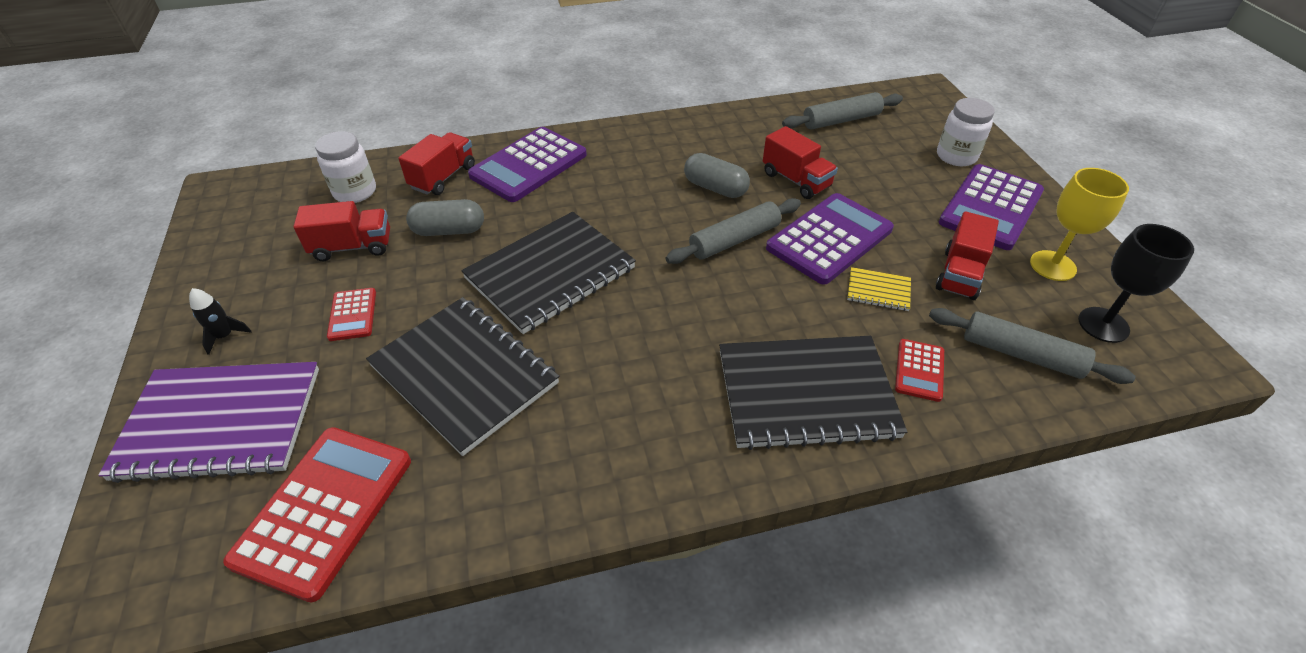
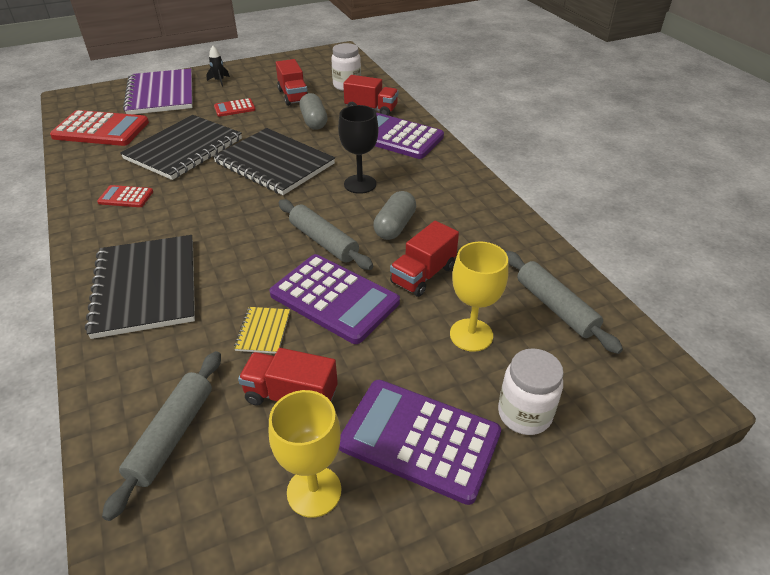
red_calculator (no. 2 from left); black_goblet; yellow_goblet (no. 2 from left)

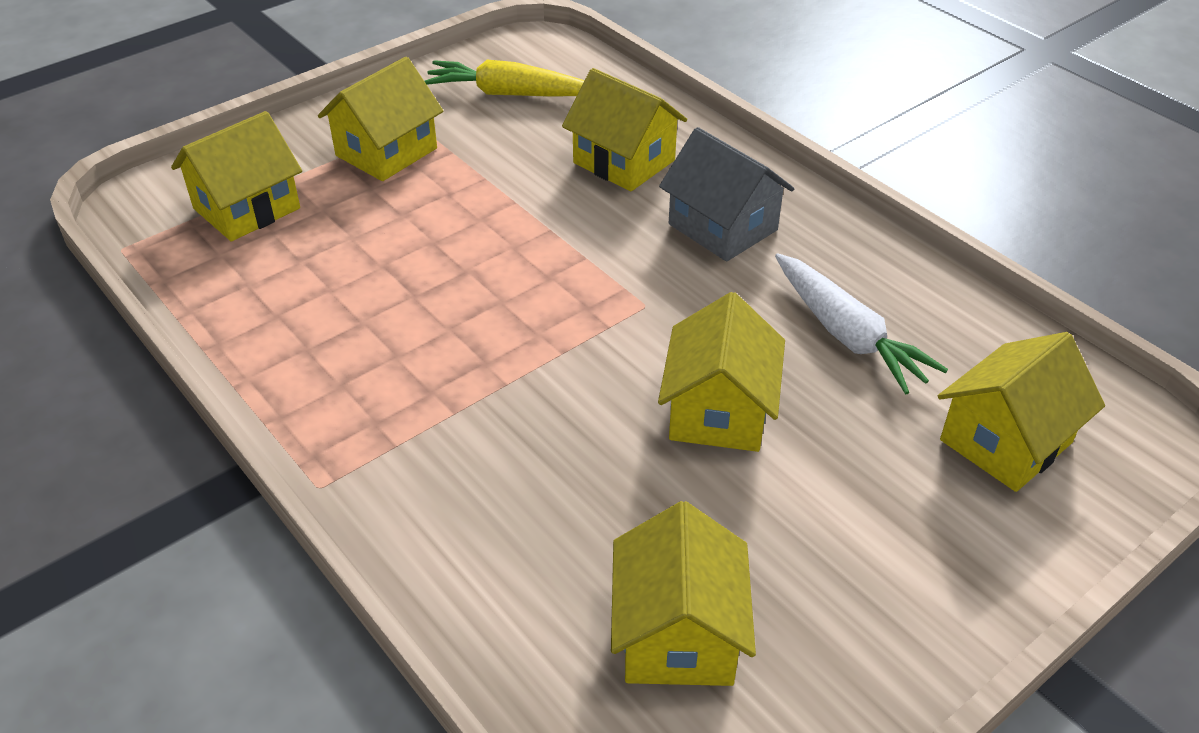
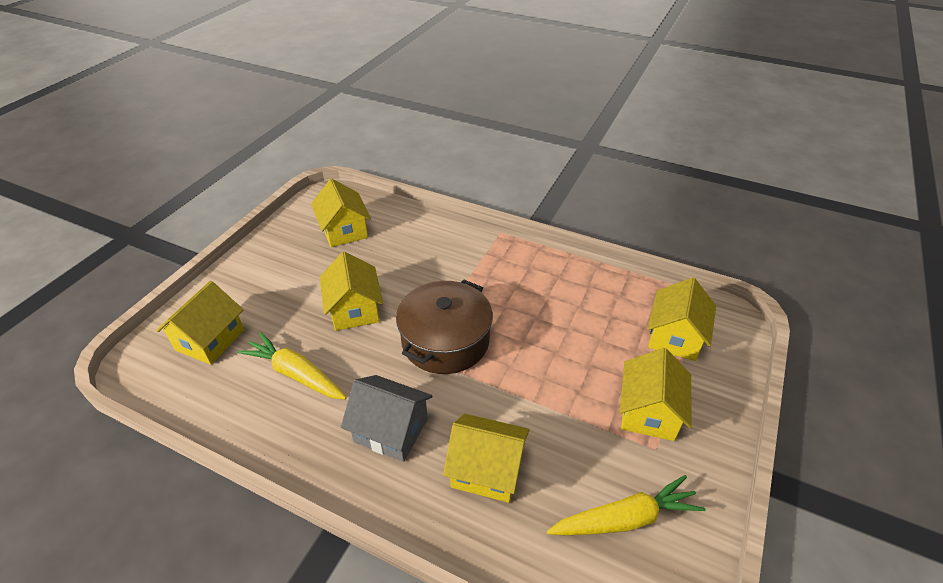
yellow_carrot (no. 1 from left); brown_pot

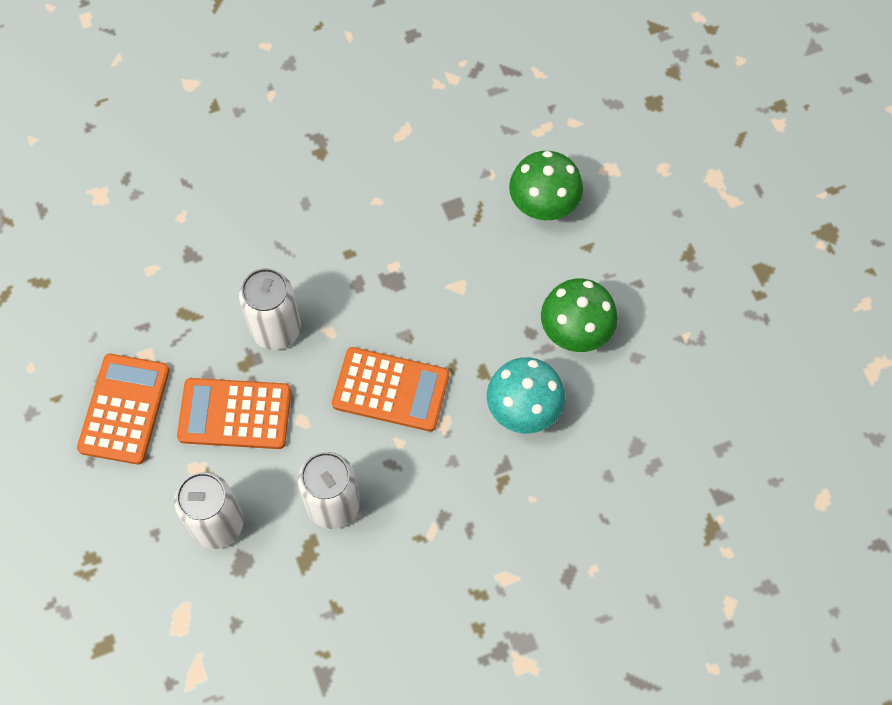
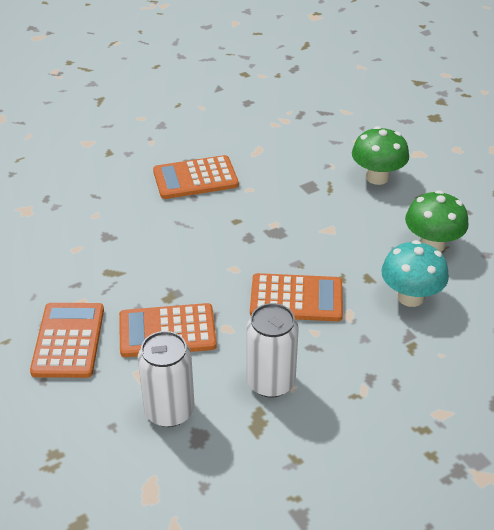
white_can (no. 2 from left in the first image); orange_calculator (no. 3 from left)

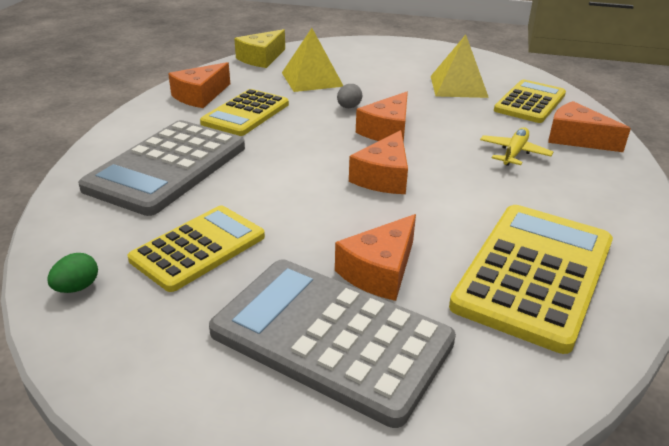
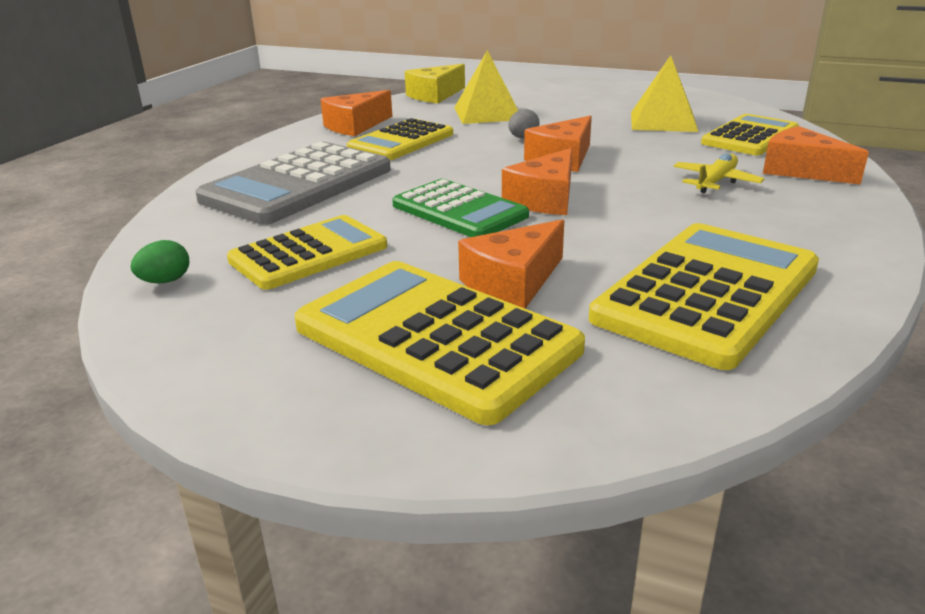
yellow_calculator (no. 3 from left); green_calculator

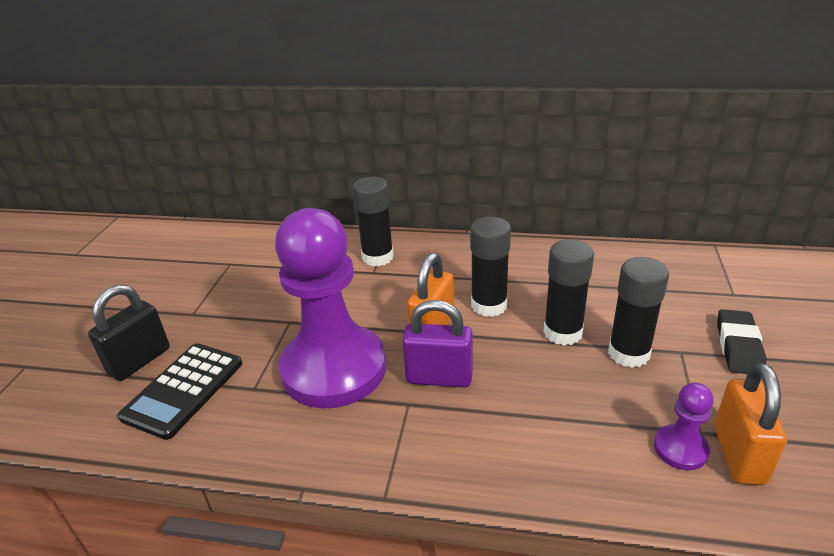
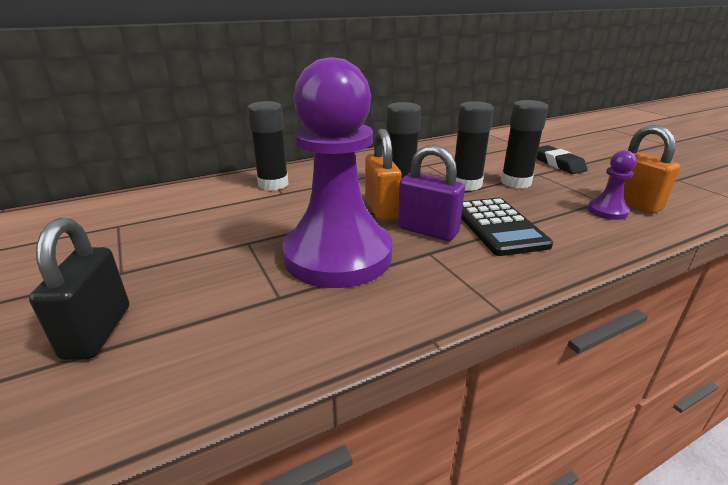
black_calculator; purple_padlock

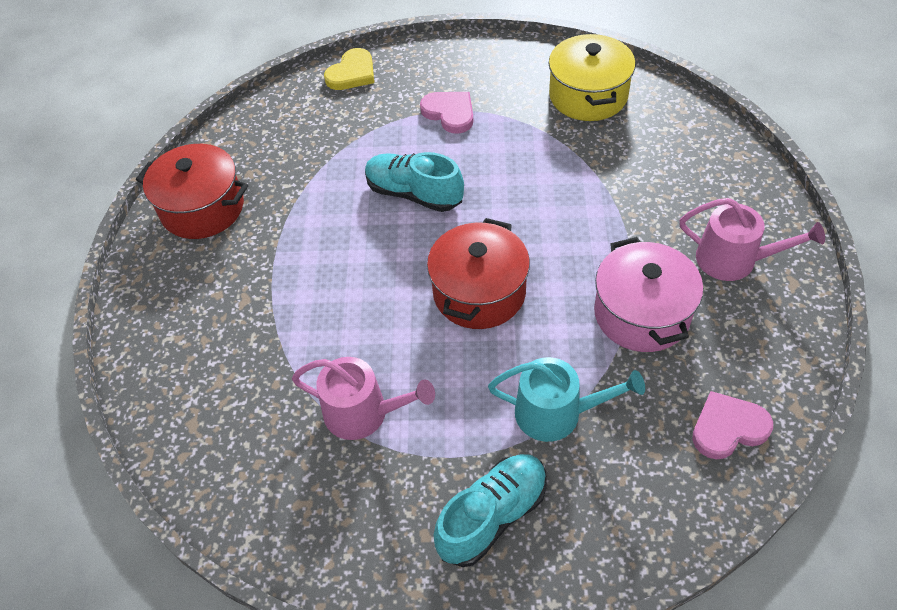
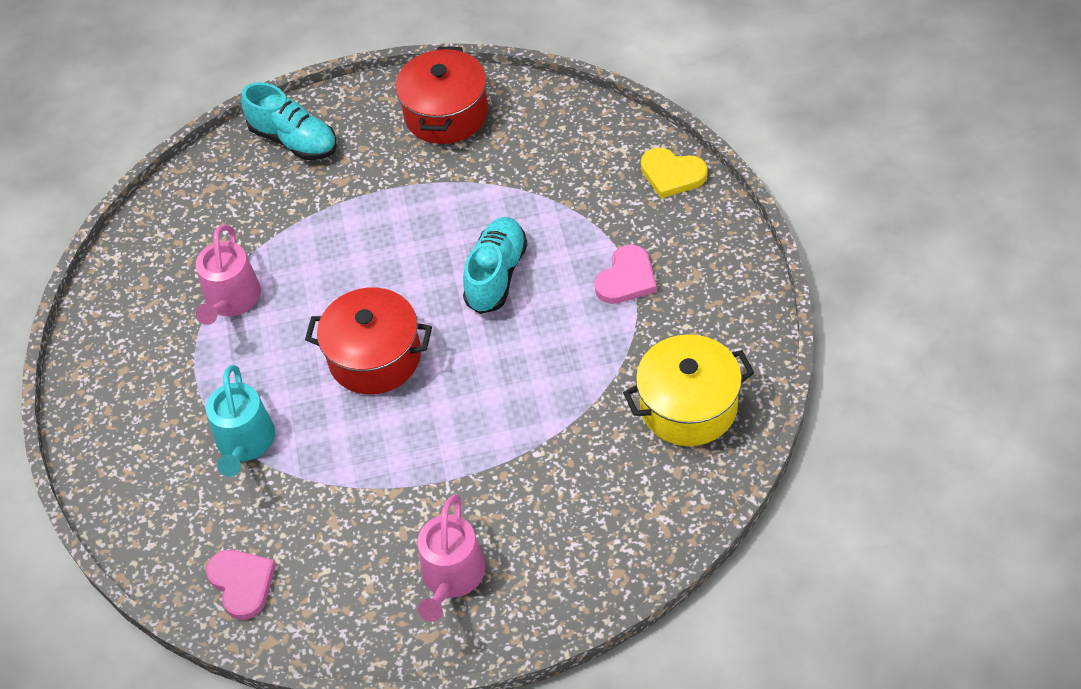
turquoise_shoe (no. 1 from left); pink_pot

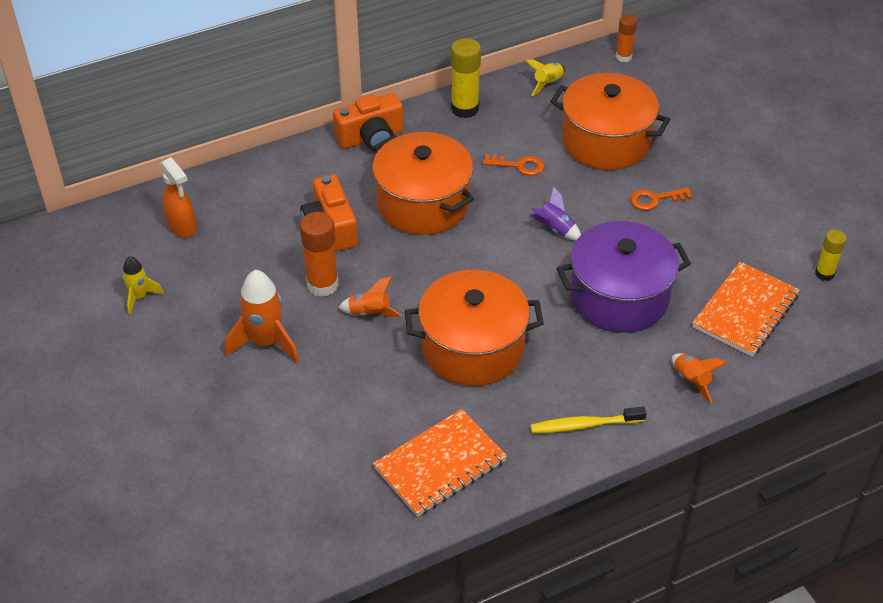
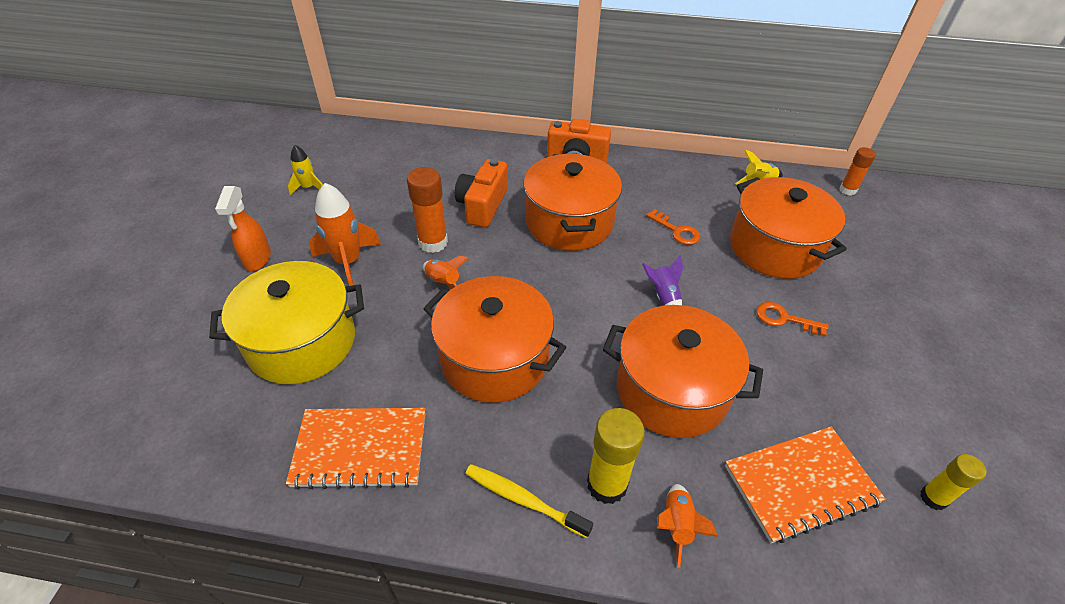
orange_spray_bottle; yellow_glue_stick (no. 1 from left); orange_pot (no. 3 from left); yellow_pot

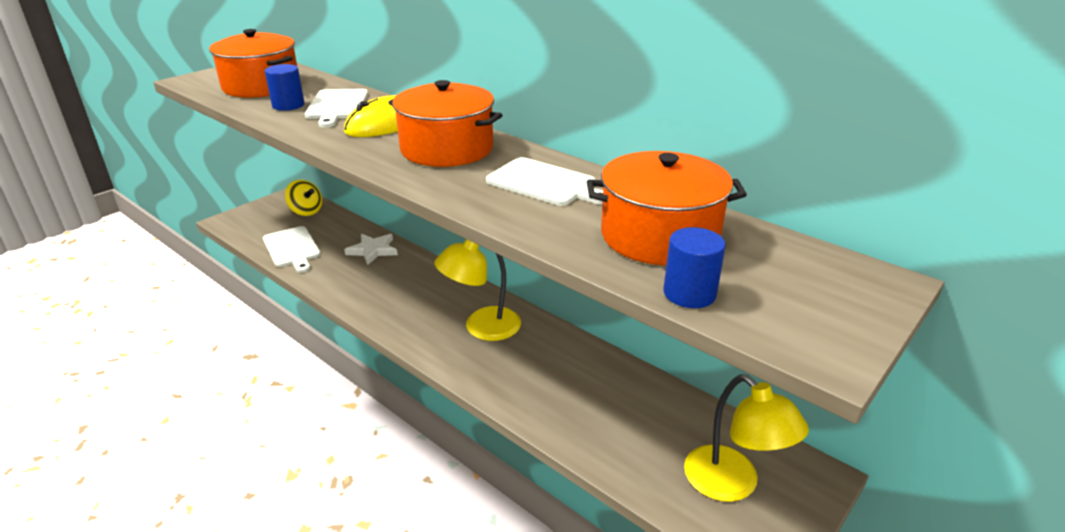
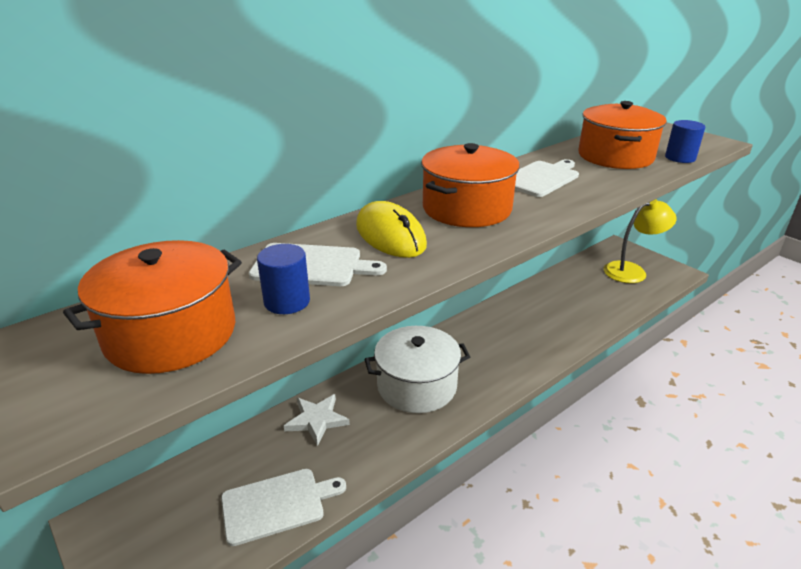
yellow_spinning_top; yellow_lamp (no. 1 from left in the first image); white_pot

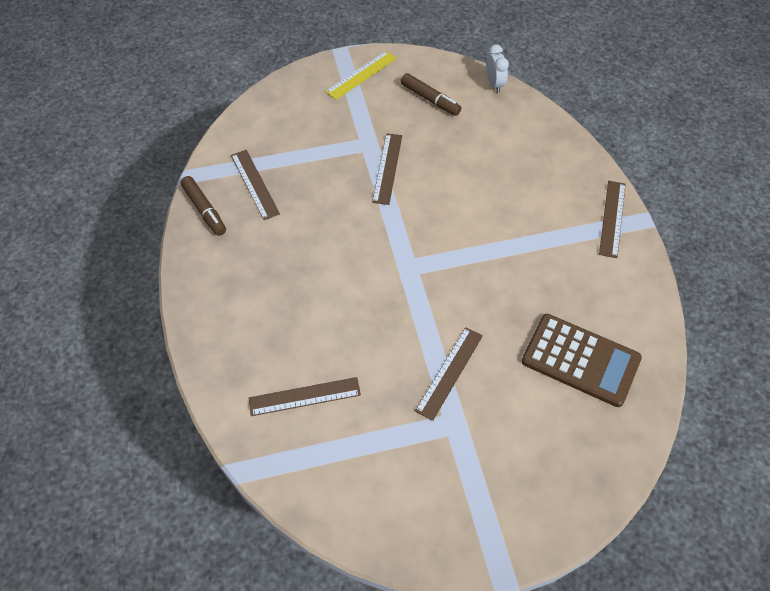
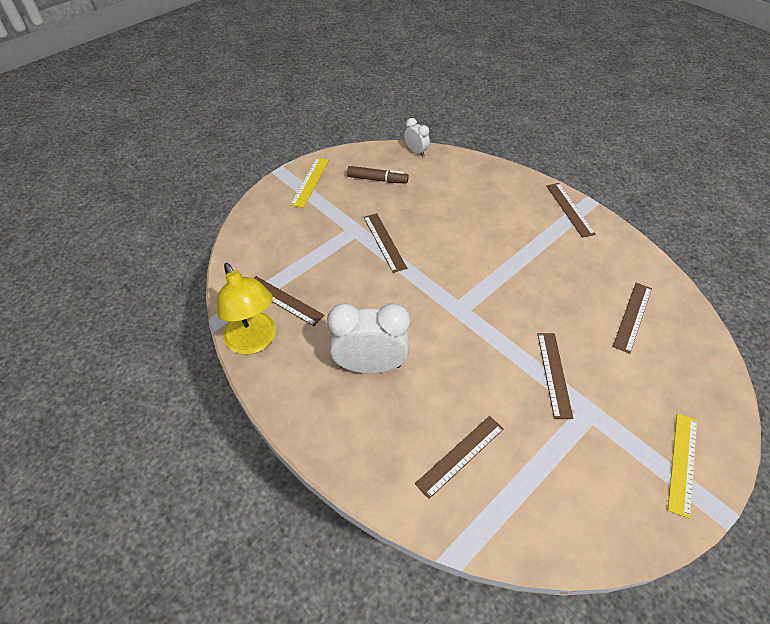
yellow_lamp; brown_ruler (no. 6 from left); white_clock (no. 1 from left); yellow_ruler (no. 2 from left)

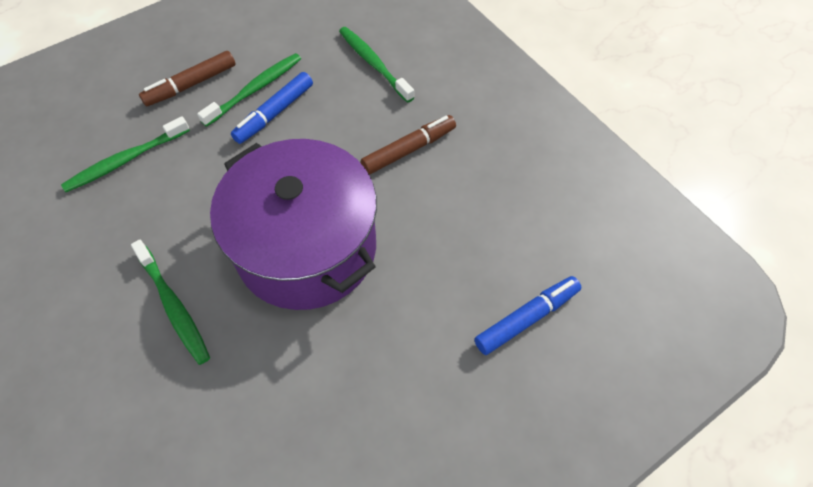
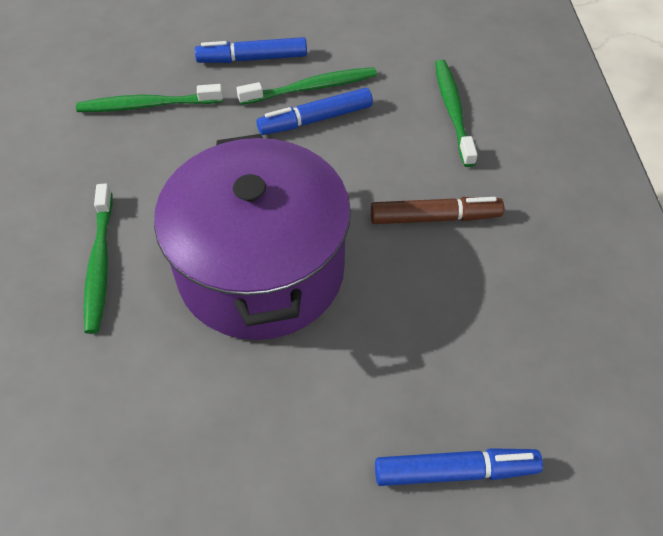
blue_marker (no. 1 from left)

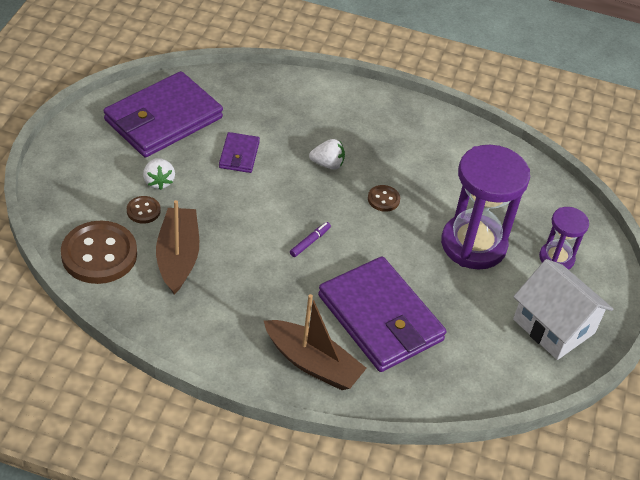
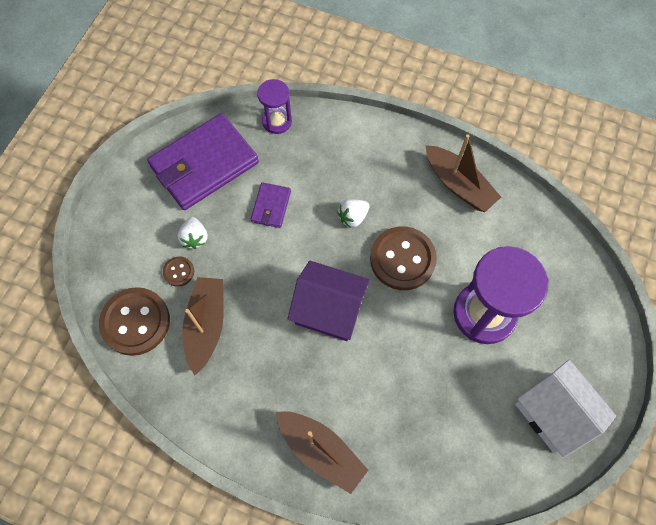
purple_house; white_strawberry (no. 2 from left); purple_wallet (no. 3 from left in the first image); brown_button (no. 3 from left); purple_hourglass (no. 1 from left); brown_boat (no. 3 from left)

